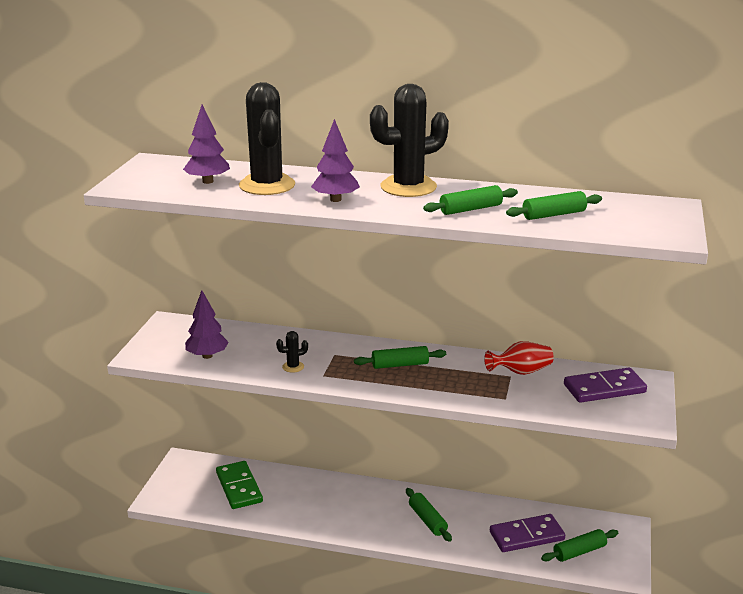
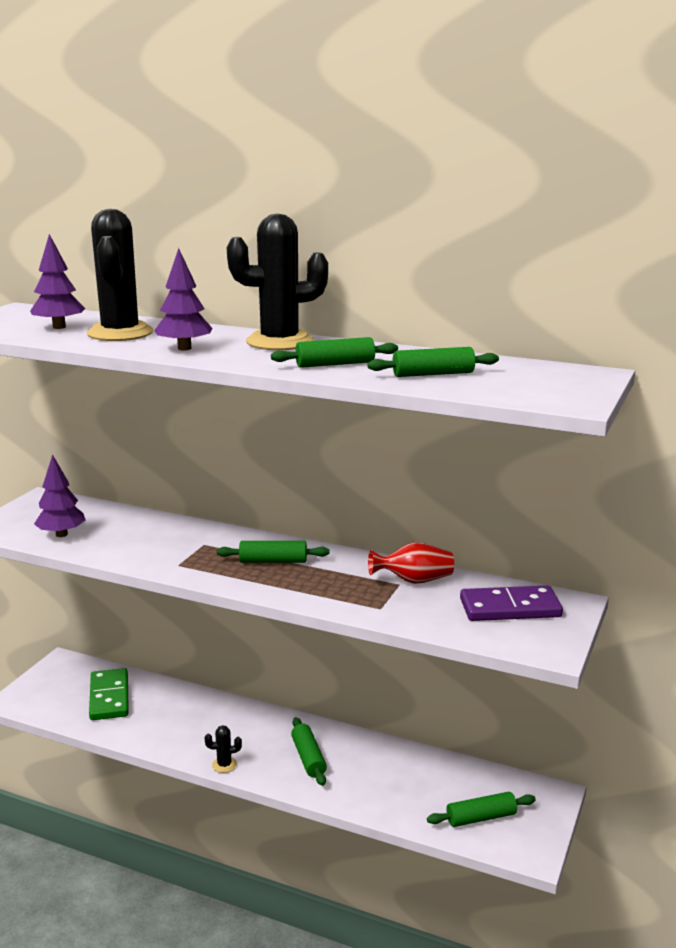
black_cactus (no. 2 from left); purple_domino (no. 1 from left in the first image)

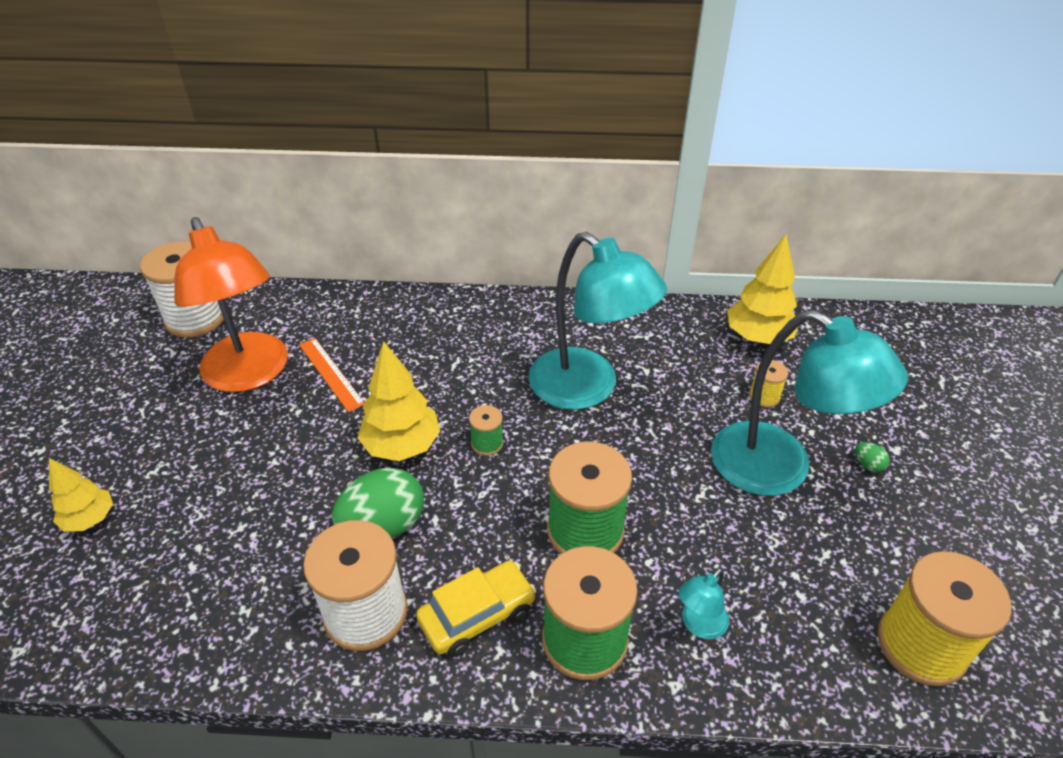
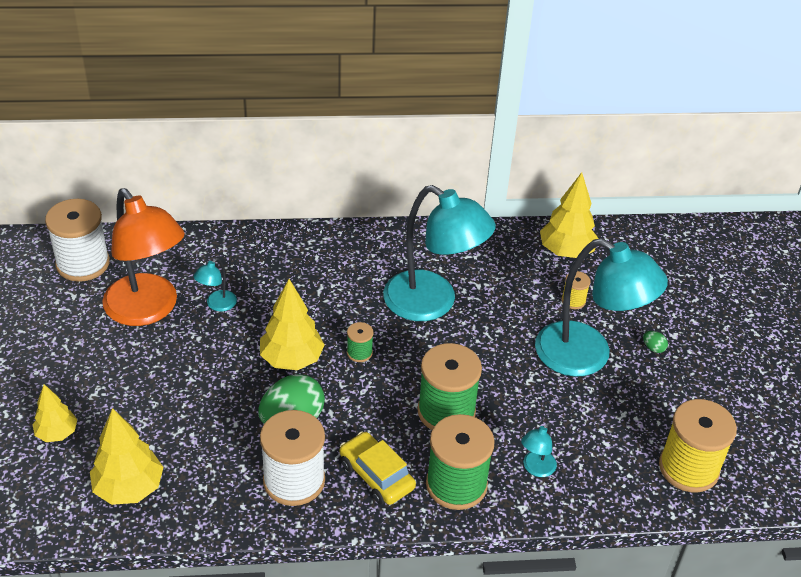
turquoise_lamp (no. 1 from left); yellow_car; yellow_tree (no. 2 from left)

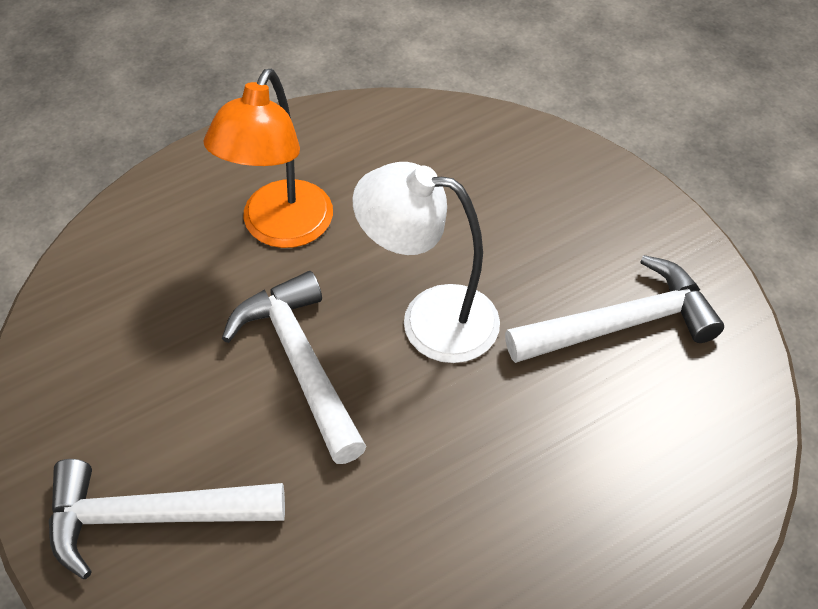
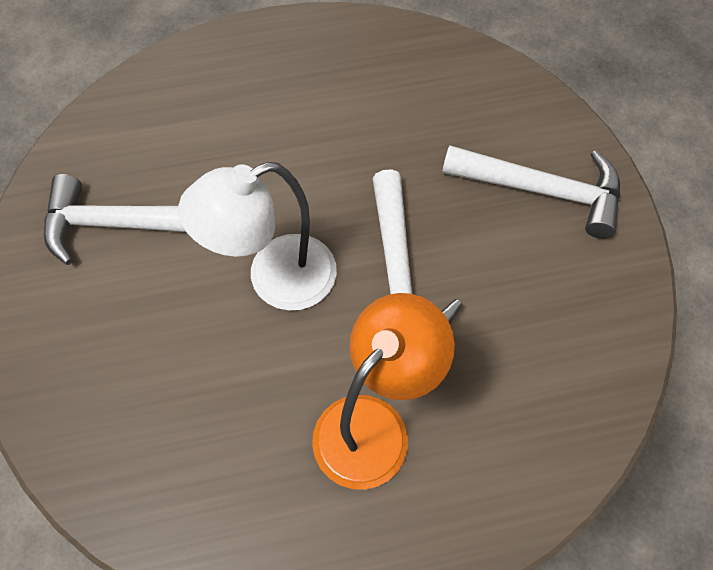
white_lamp

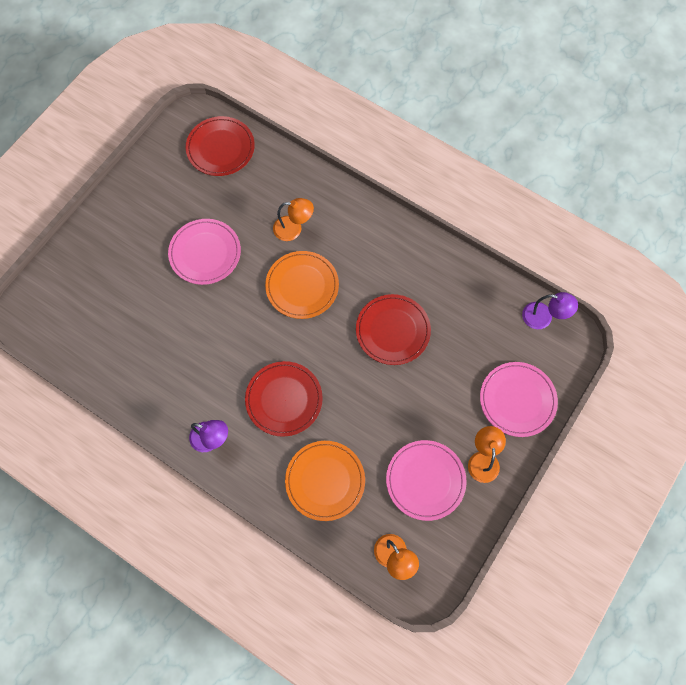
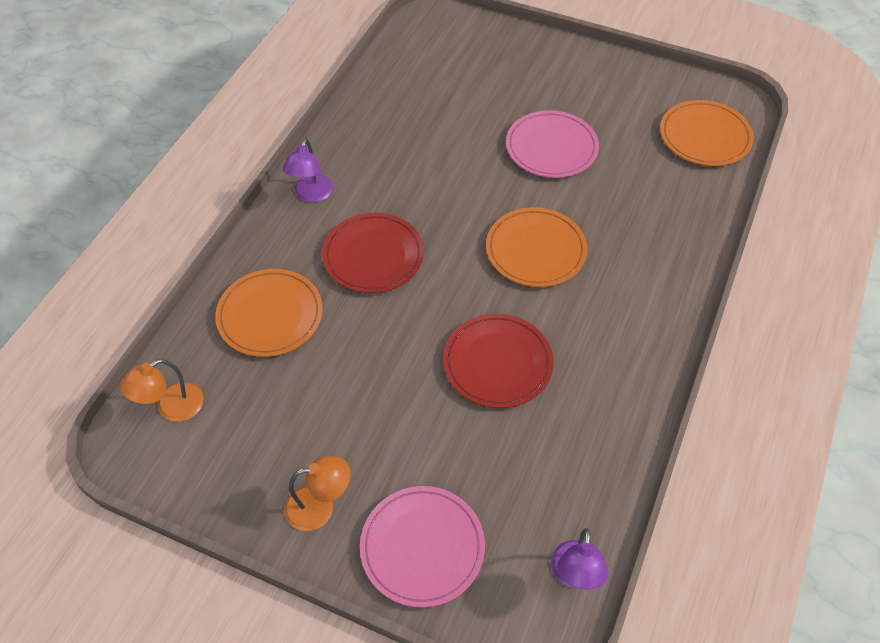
orange_plate (no. 3 from left); orange_lamp (no. 1 from left in the first image); pink_plate (no. 2 from left in the first image)

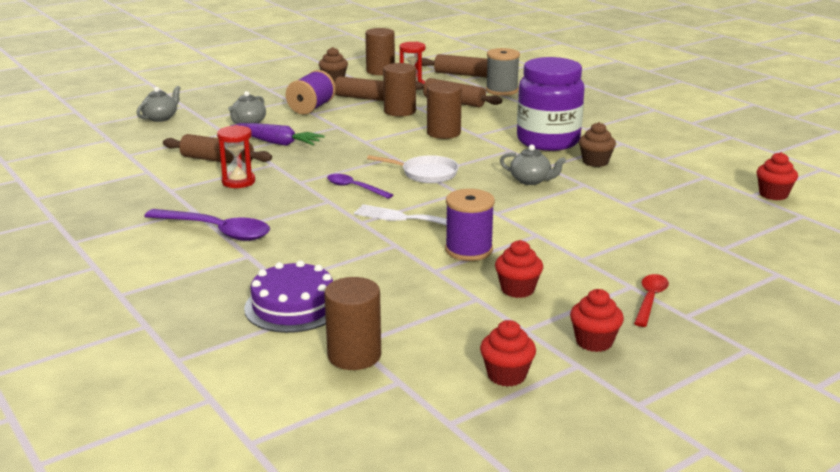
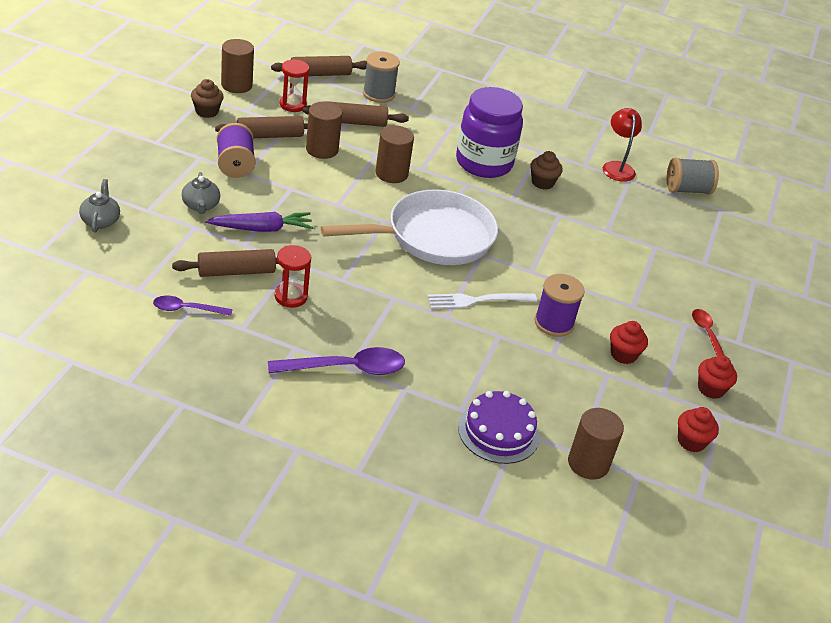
purple_spoon (no. 1 from left); white_pan; grey_teapot (no. 3 from left in the first image); grey_spool (no. 2 from left); red_lamp

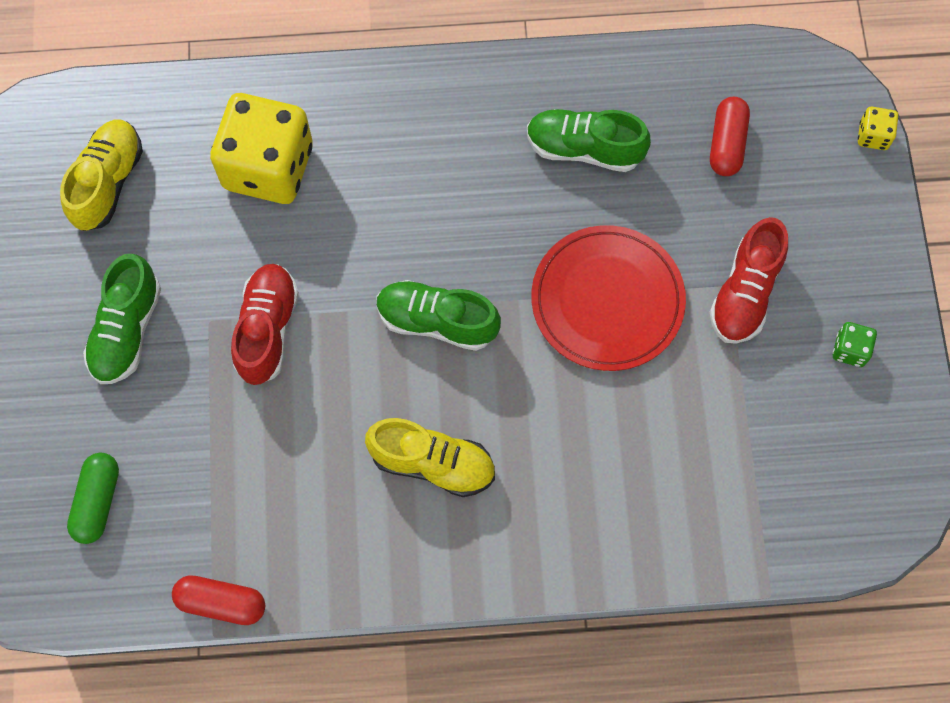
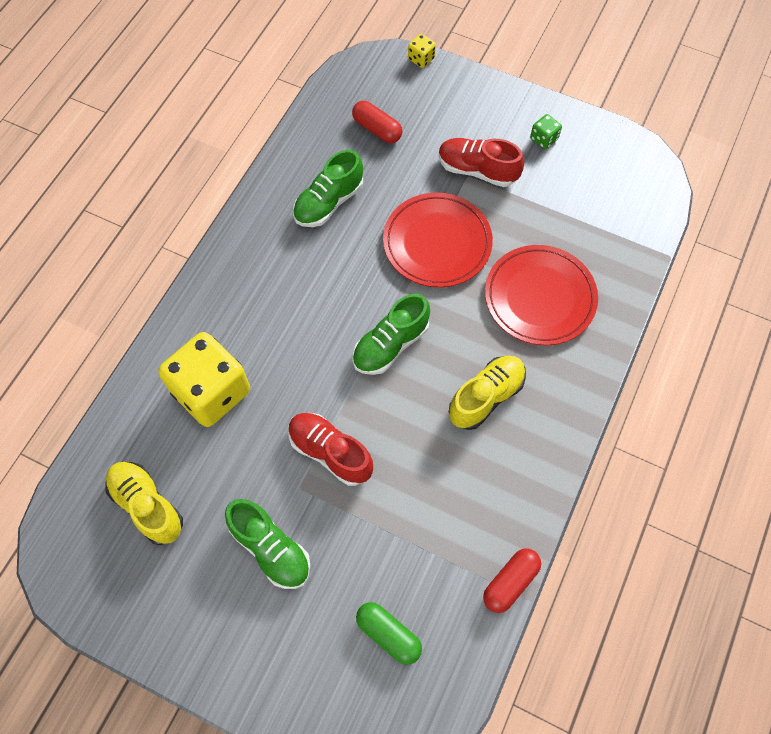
red_shoe (no. 2 from left); red_plate (no. 2 from left)

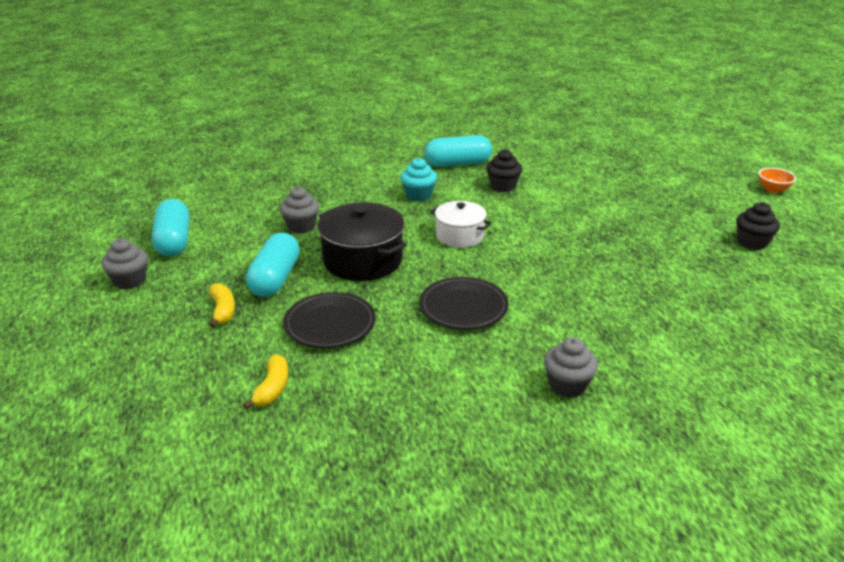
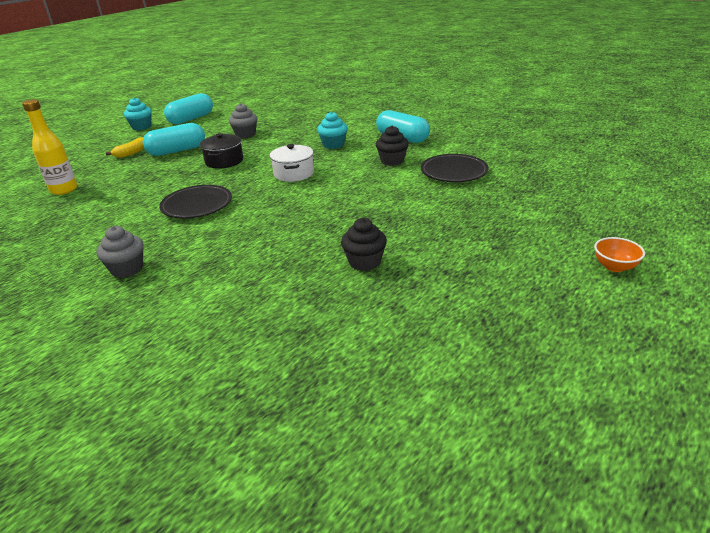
turquoise_cupcake (no. 1 from left); yellow_bottle; black_plate (no. 2 from left); black_pot; black_cupcake (no. 1 from left)

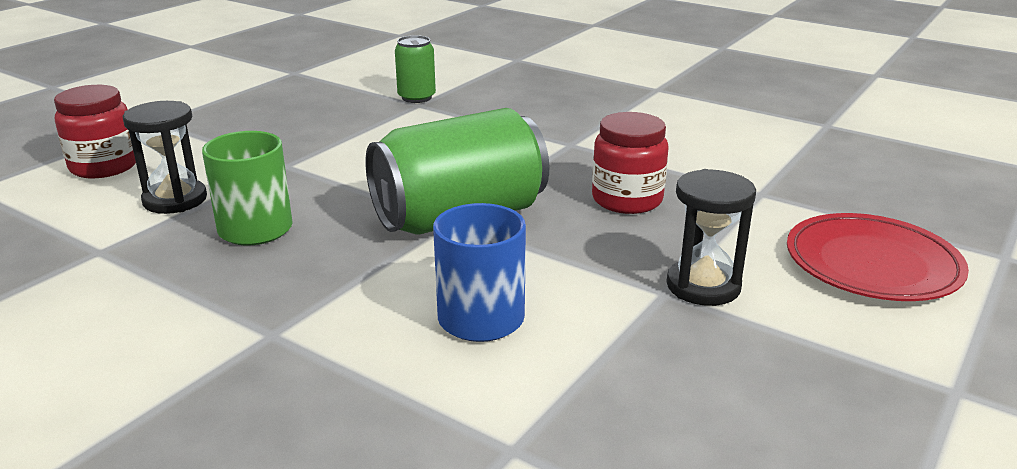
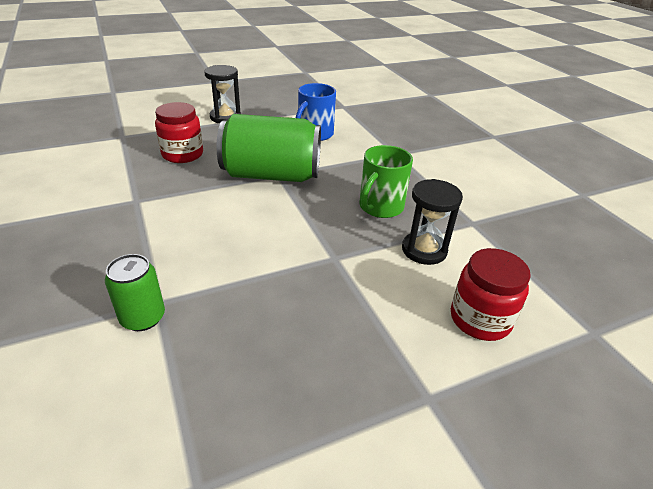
red_plate

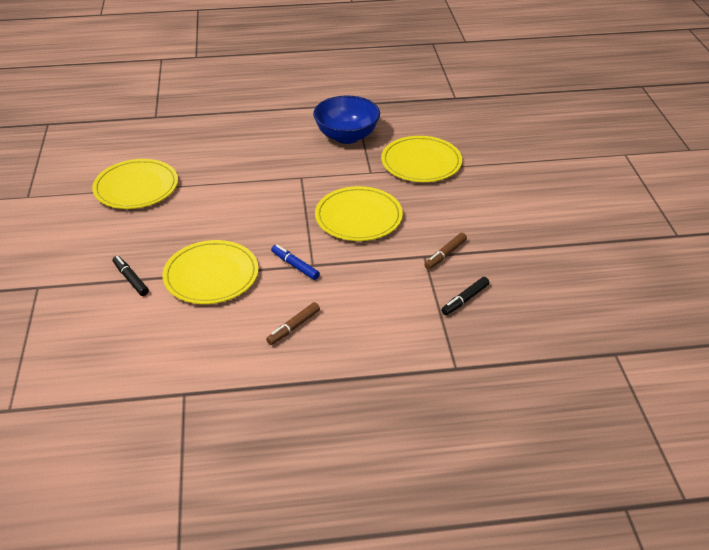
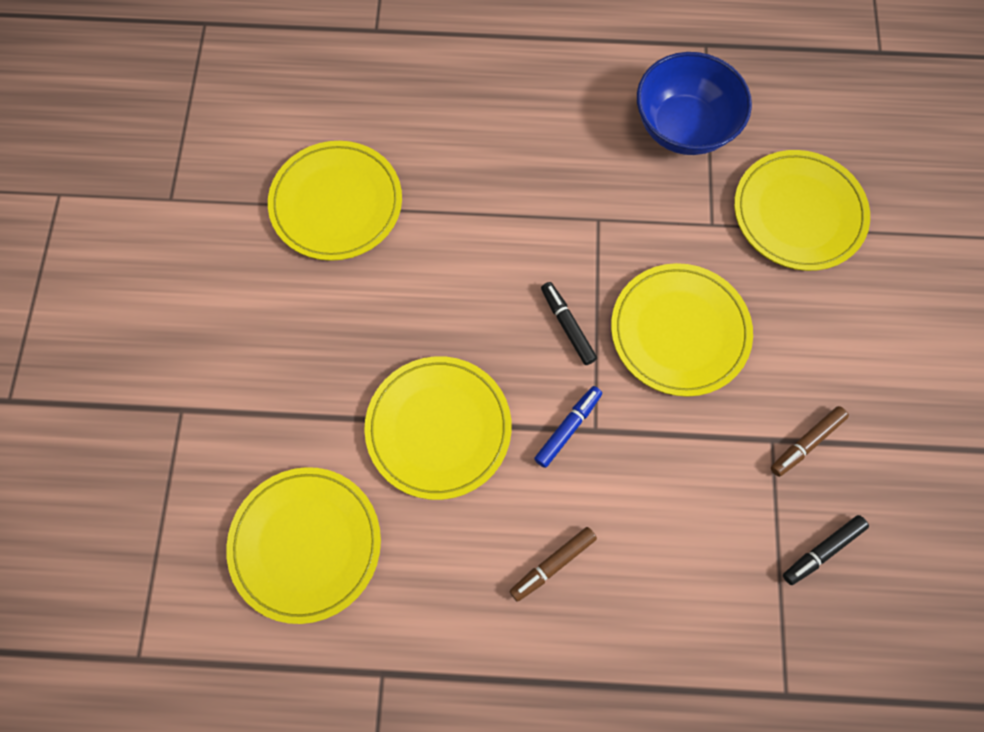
black_marker (no. 1 from left); blue_marker; yellow_plate (no. 1 from left)

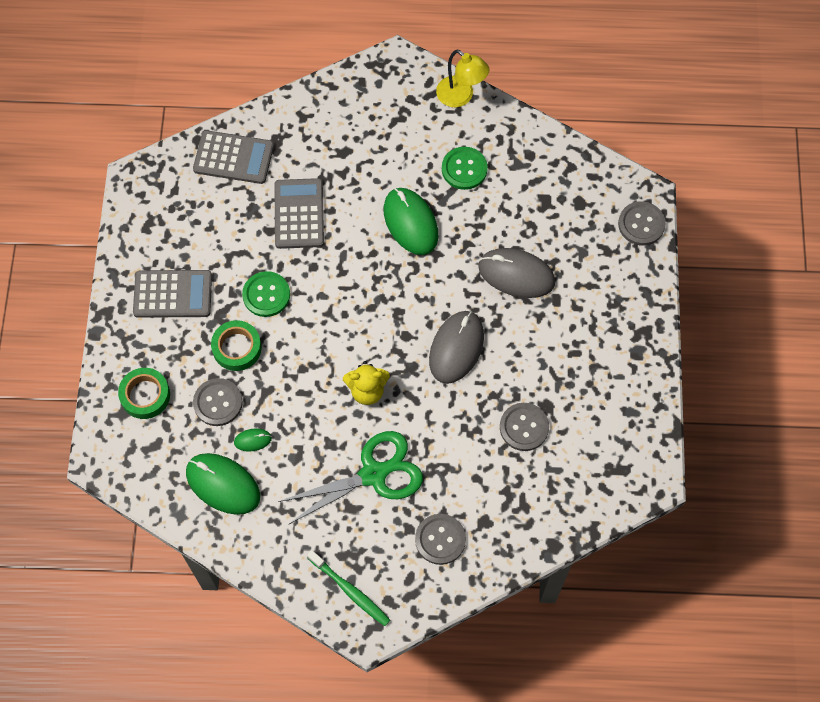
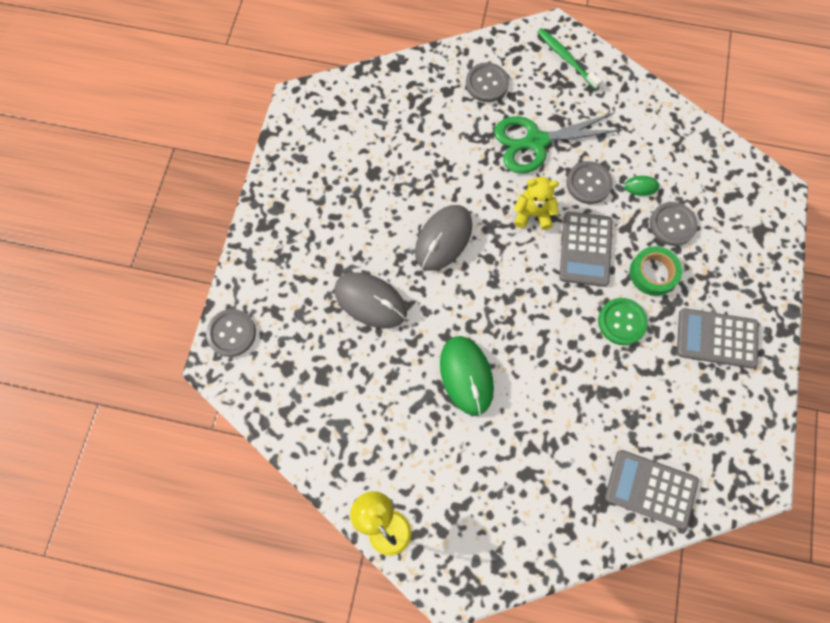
green_tape (no. 1 from left in the first image); green_mouse (no. 1 from left in the first image); grey_calculator (no. 1 from left); green_button (no. 2 from left in the first image); grey_button (no. 3 from left)

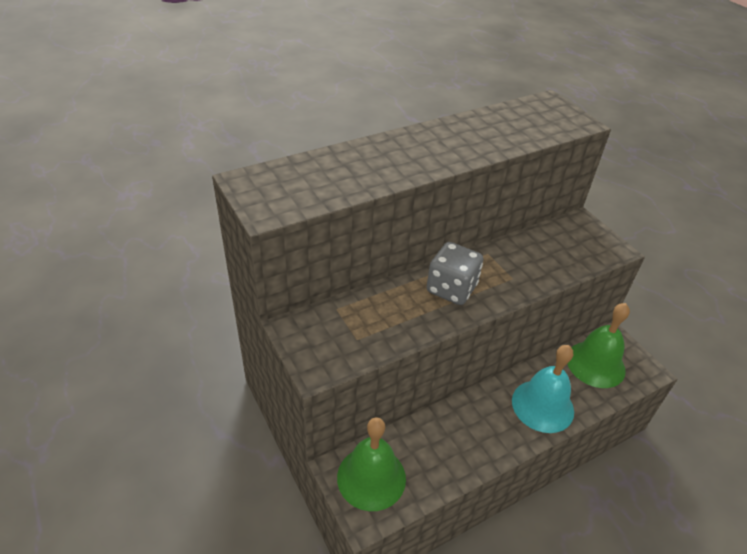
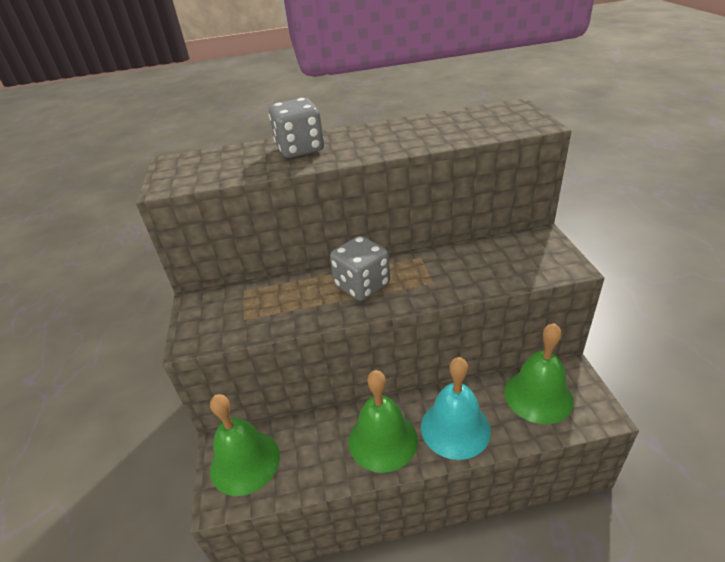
grey_dice (no. 1 from left); green_bell (no. 2 from left)

